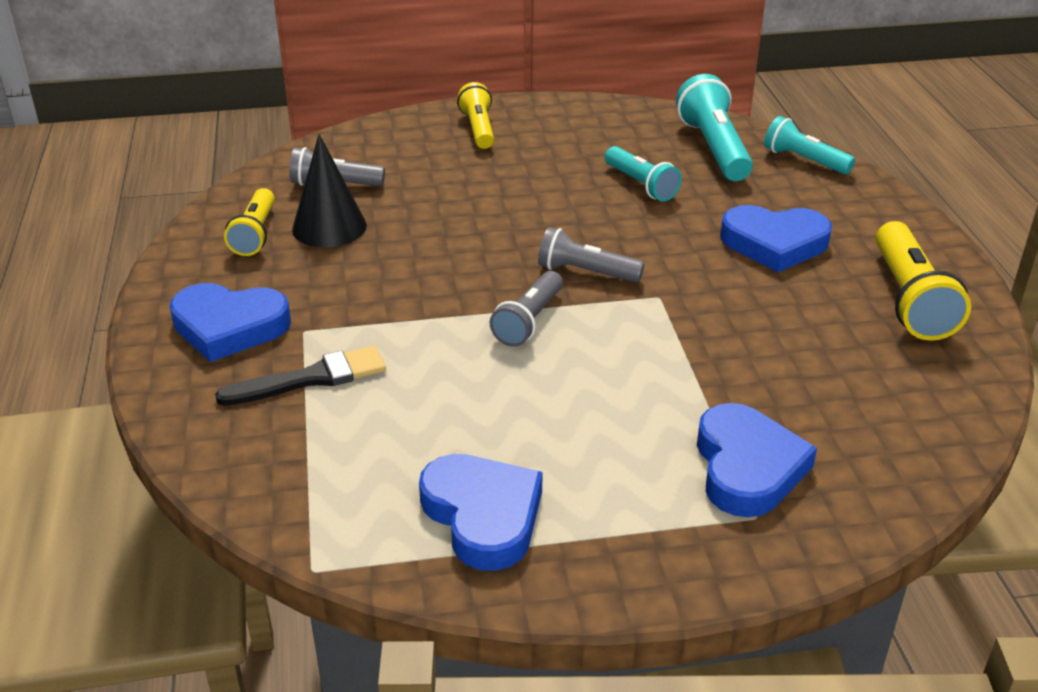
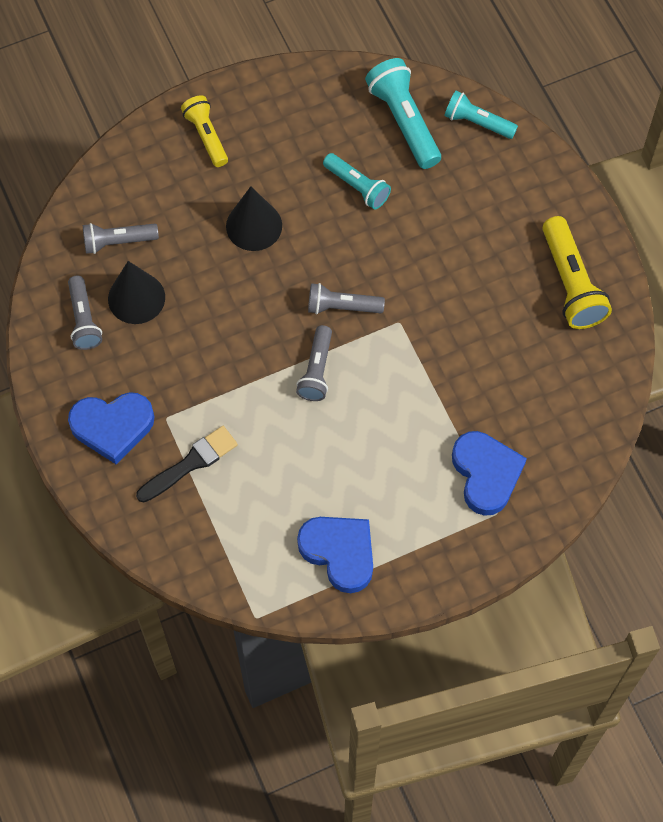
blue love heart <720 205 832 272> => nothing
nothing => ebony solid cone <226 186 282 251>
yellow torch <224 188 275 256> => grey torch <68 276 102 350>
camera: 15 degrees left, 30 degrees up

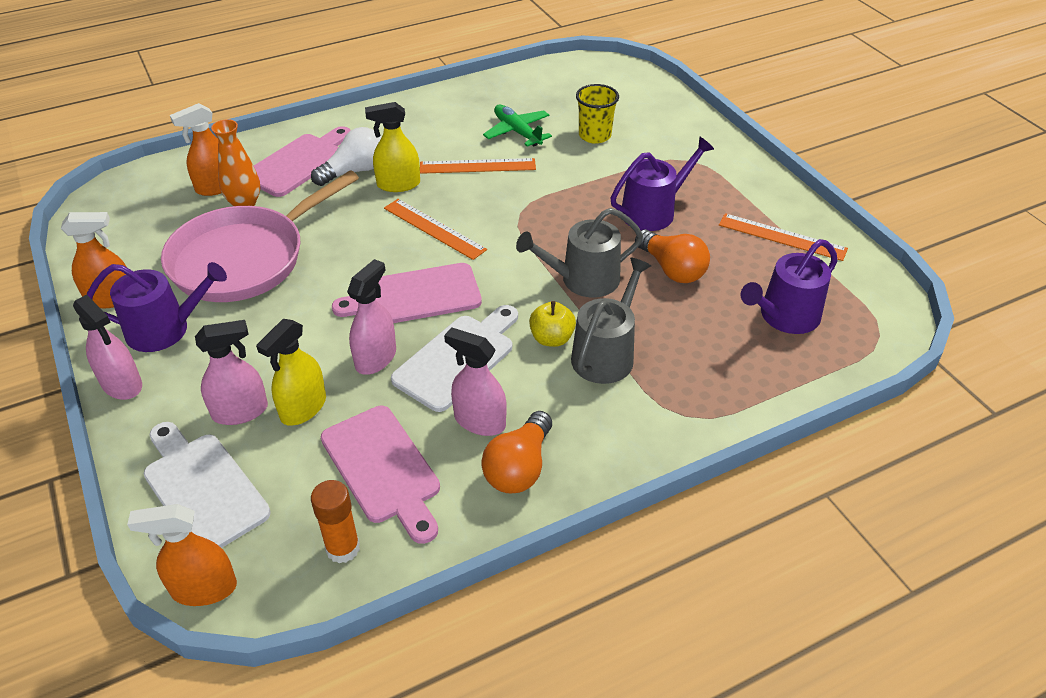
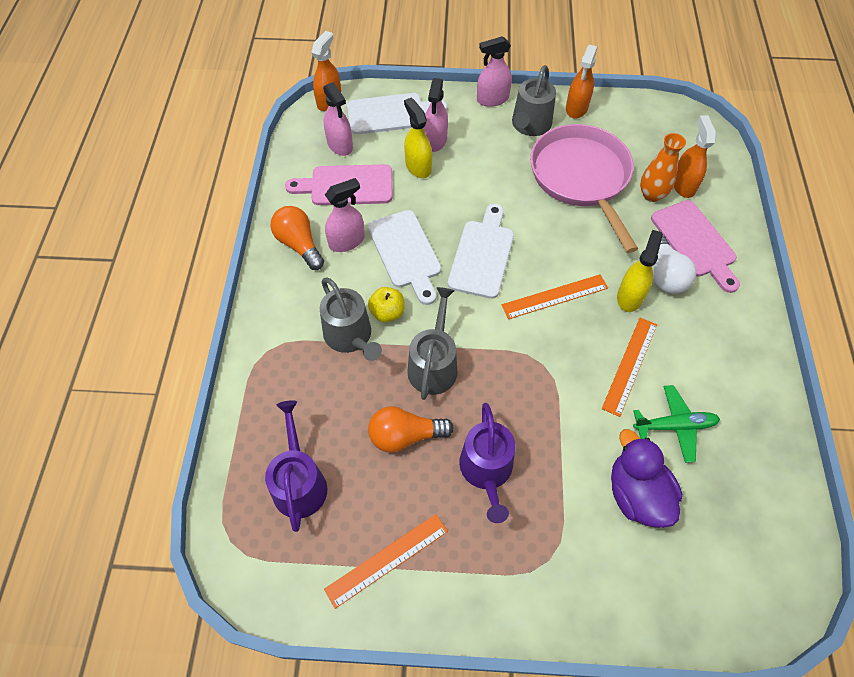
bright orange glue stick <311 480 360 563> => nothing
rosy spray bottle <347 259 396 375> => rosy spray bottle <323 82 353 156>, move
yellow tumbler <576 84 619 144> => purple toy duck <611 429 682 528>
purple watering can <86 262 227 352> => grey watering can <512 65 556 136>
rosy cutting board <332 263 482 323> => snow-white cutting board <448 203 514 299>
camera: 120 degrees right, 15 degrees up

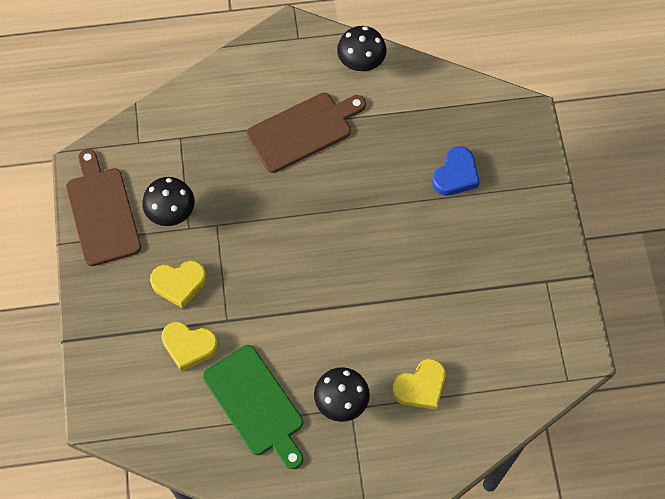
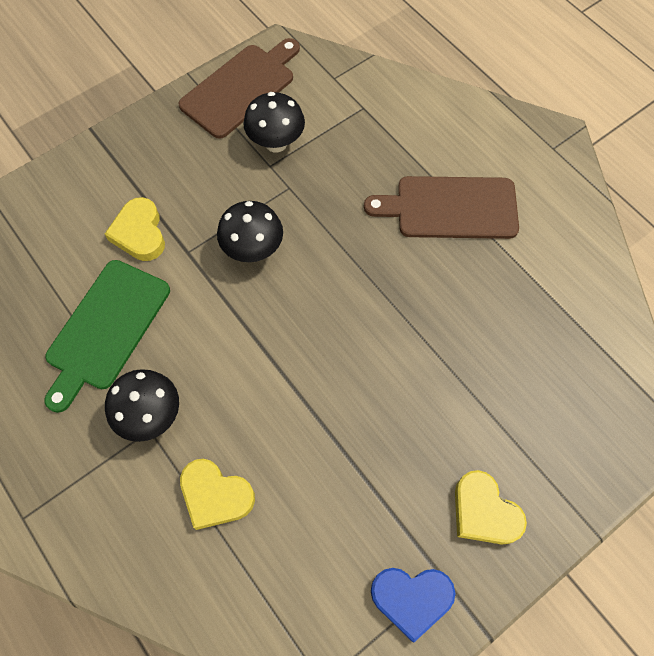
yellow love heart <150 261 207 309> => yellow love heart <455 470 527 545>, move
ebony mushroom <337 26 387 72> => ebony mushroom <217 201 283 262>, move
blue love heart <432 146 480 196> => blue love heart <371 568 455 642>, move
russet cutting board <247 93 366 173> => russet cutting board <364 176 519 239>, 150 degrees clockwise
camera: 60 degrees right, 0 degrees up

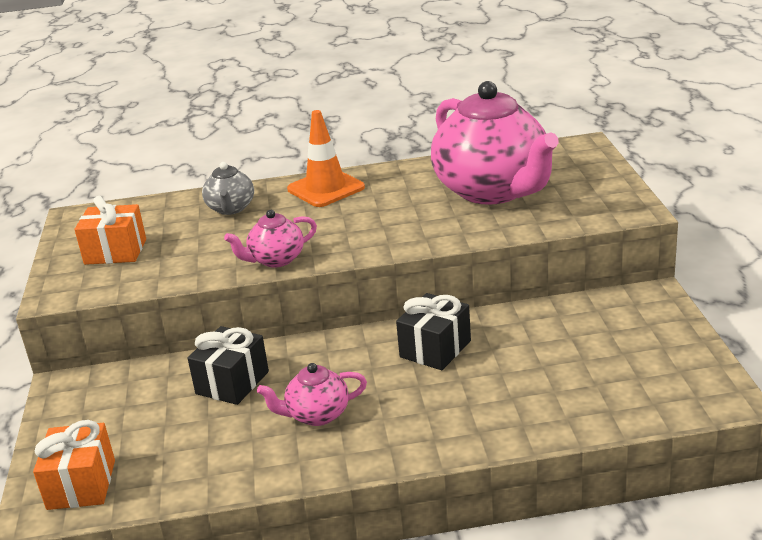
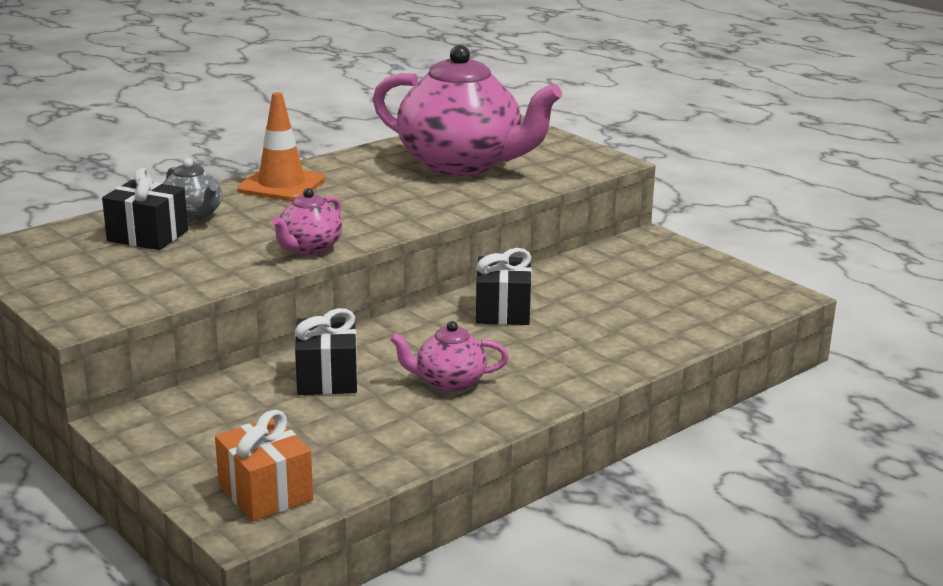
bright orange gift <74 196 146 265> => nothing
nothing => ebony gift <102 168 188 250>
rosy china teapot <257 363 367 426> => rosy china teapot <390 321 509 392>, 45 degrees clockwise
camera: 35 degrees left, 5 degrees down

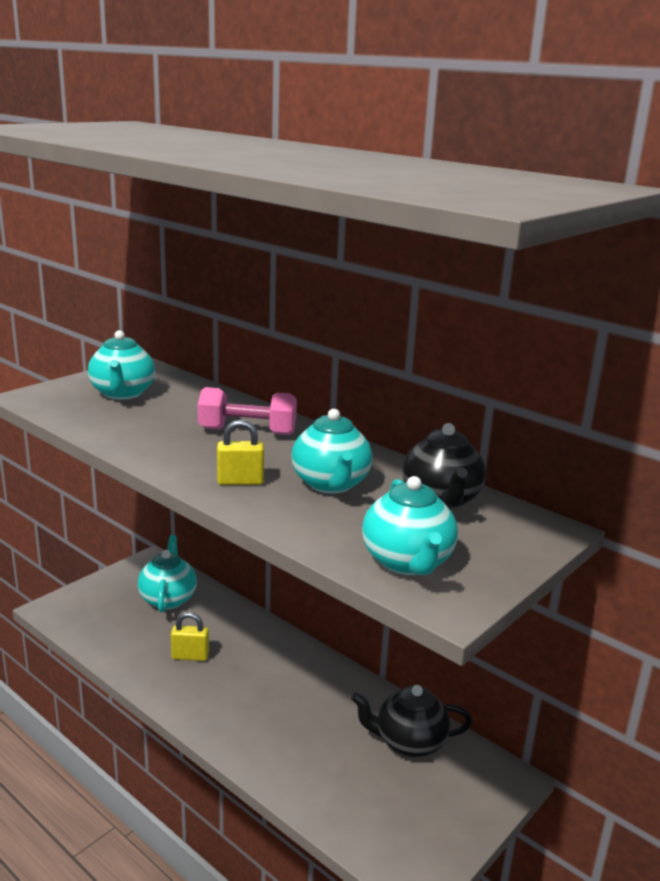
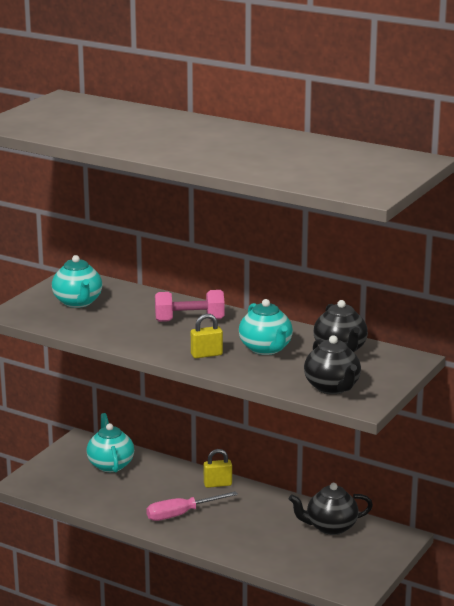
nothing => rosy hand screwdriver <146 491 238 521>
yellow lock <171 612 209 661> => yellow lock <204 449 232 488>, move
turquoise china teapot <362 476 458 575> => ebony china teapot <304 335 361 394>
camera: 10 degrees left, 0 degrees up

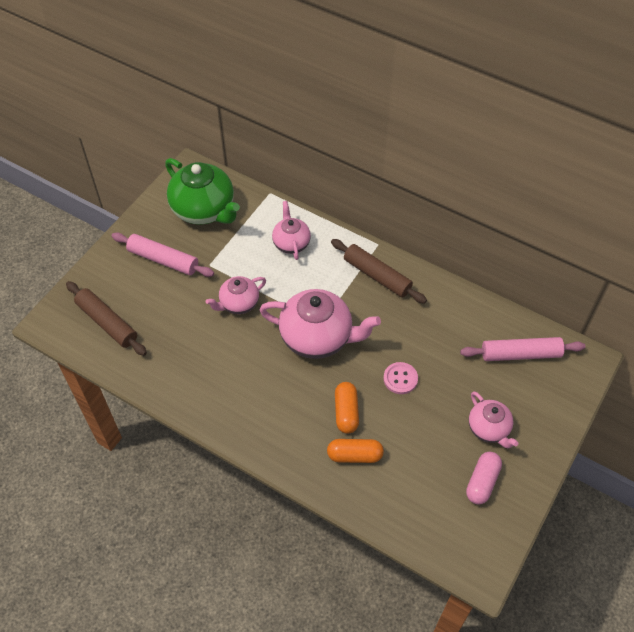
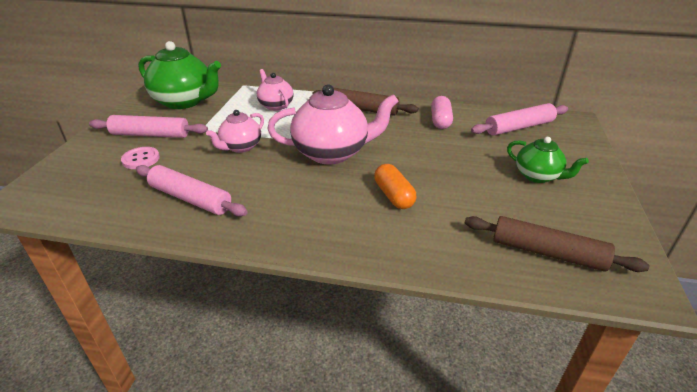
bright orange capsule <327 439 384 463> => nothing
nothing => rosy pastry roller <136 165 248 216>
russet pastry roller <66 281 147 356> => russet pastry roller <465 216 649 272>, move
rosy sewing button <383 362 418 394> => rosy sewing button <121 147 160 169>, move
rosy capsule <466 452 502 504> => rosy capsule <431 96 453 129>, move
rosy china teapot <469 391 518 448> => leaf-green china teapot <507 137 589 183>
camera: 20 degrees left, 20 degrees down

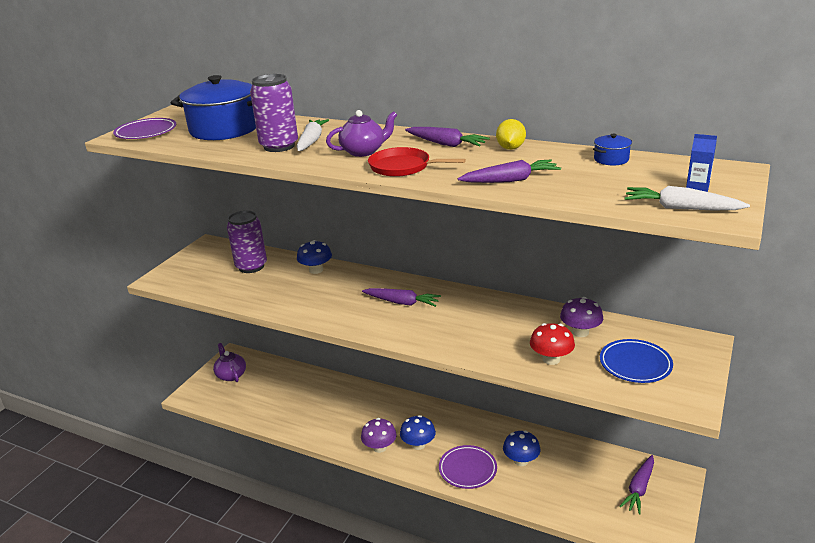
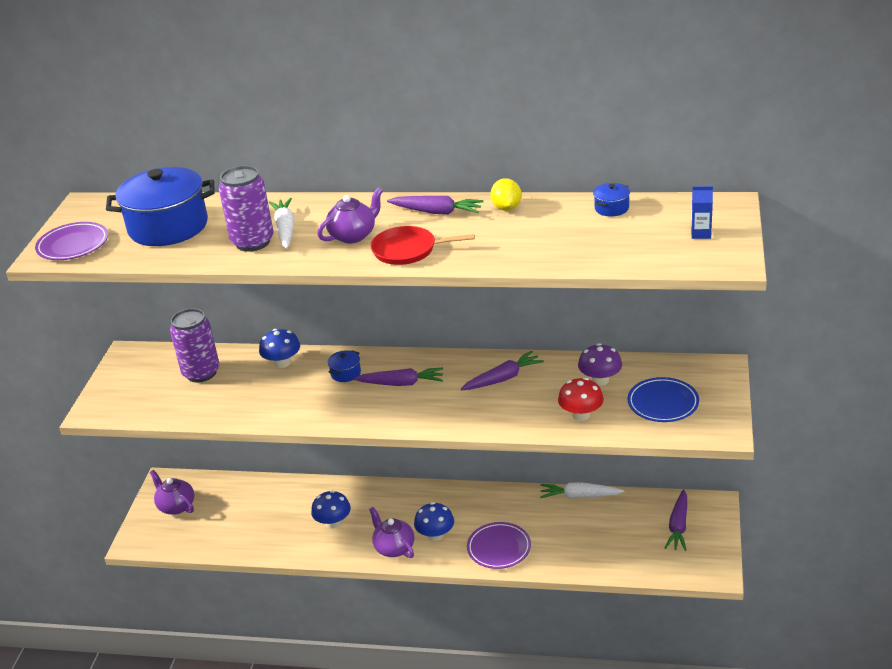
nothing => blue stockpot <328 350 361 382>
purple carrot <458 159 561 183> => purple carrot <461 351 544 390>, move
blue mushroom <503 431 540 466> => blue mushroom <311 490 351 528>, move
snow-white carrot <624 186 750 210> => snow-white carrot <540 482 624 499>, move
purple mushroom <361 418 397 453> => purple china teapot <369 507 414 558>
camera: 15 degrees left, 5 degrees up

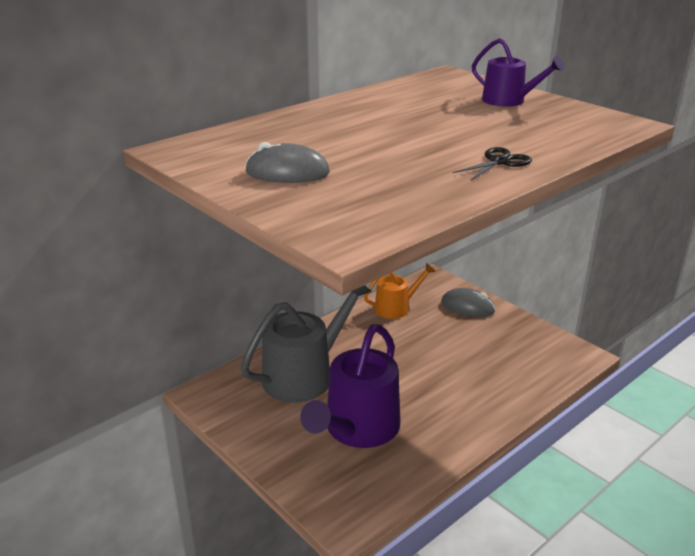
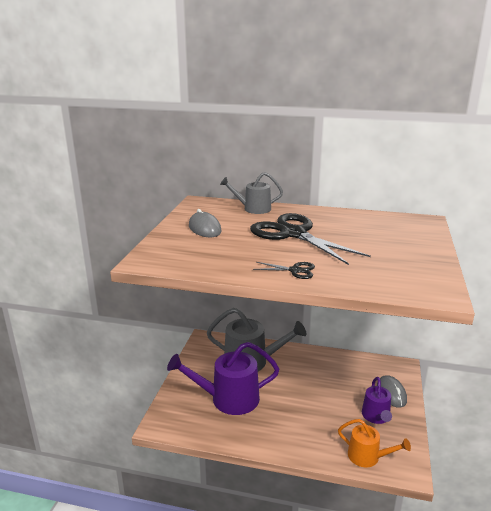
nothing => grey watering can <220 172 283 214>
nothing => ebony shears <250 213 371 265>
bright orange watering can <364 263 436 319> => bright orange watering can <338 419 411 467>, move
purple watering can <472 38 565 107> => purple watering can <362 377 392 424>, move
camera: 55 degrees right, 5 degrees down

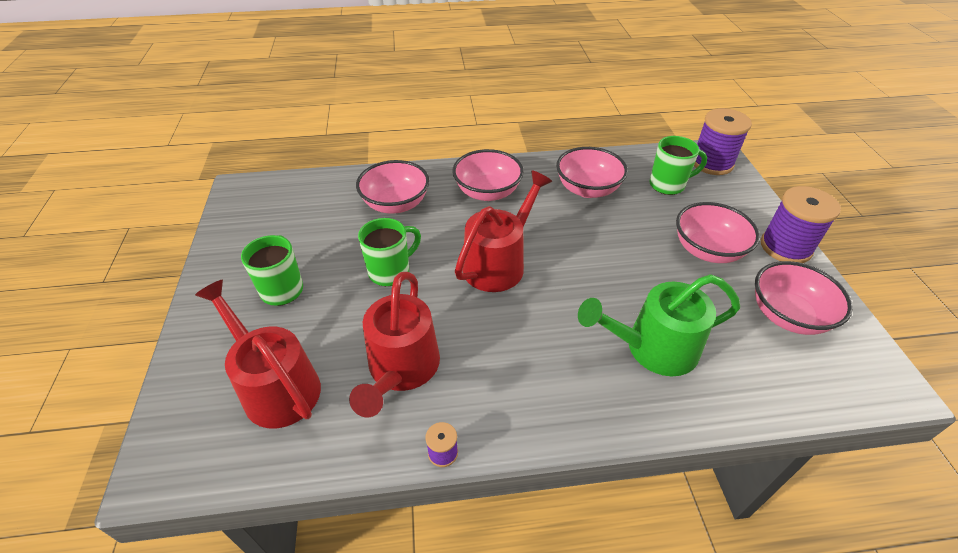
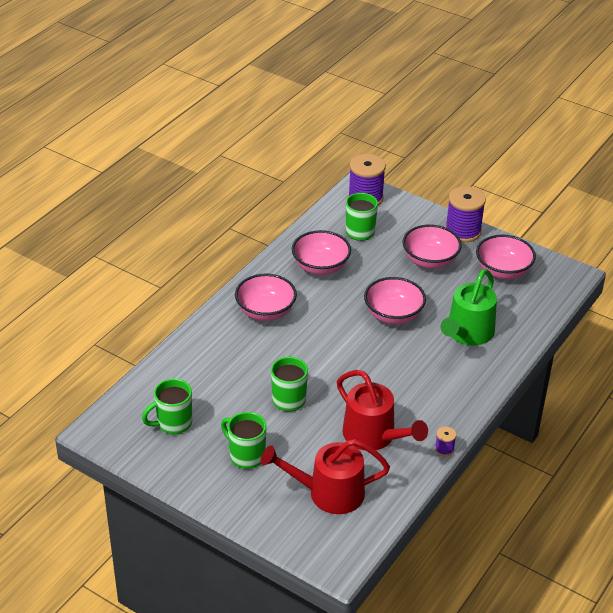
red watering can <455 170 552 292> => nothing
nothing => leaf-green tea mug <142 379 192 435>
rosy deep dish <356 160 429 214> => rosy deep dish <364 277 426 324>, move
camera: 50 degrees left, 5 degrees down

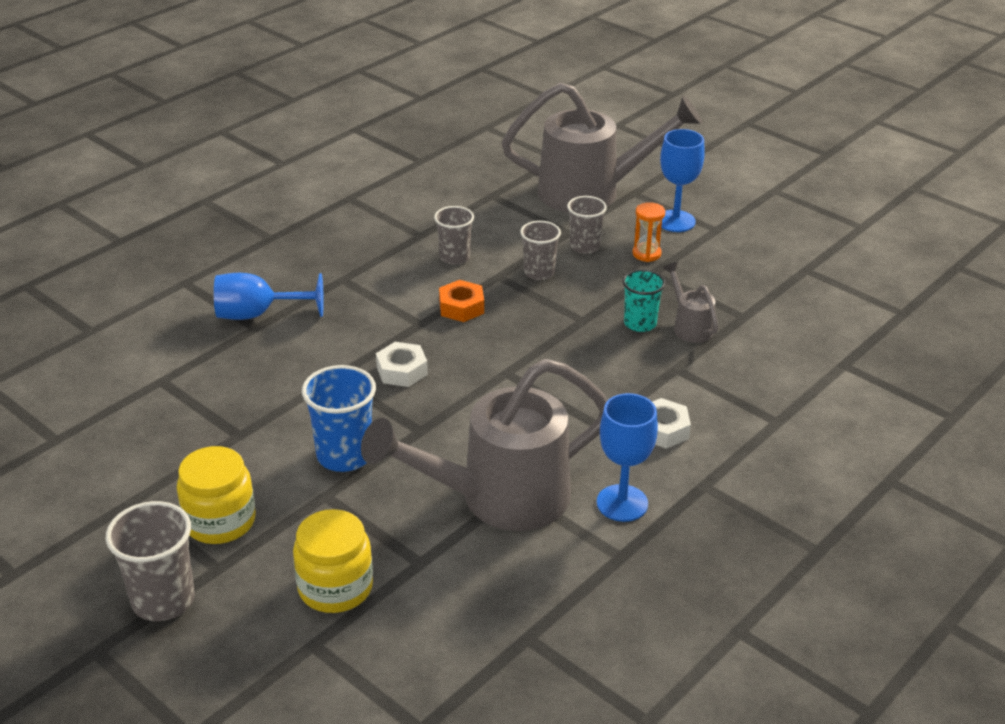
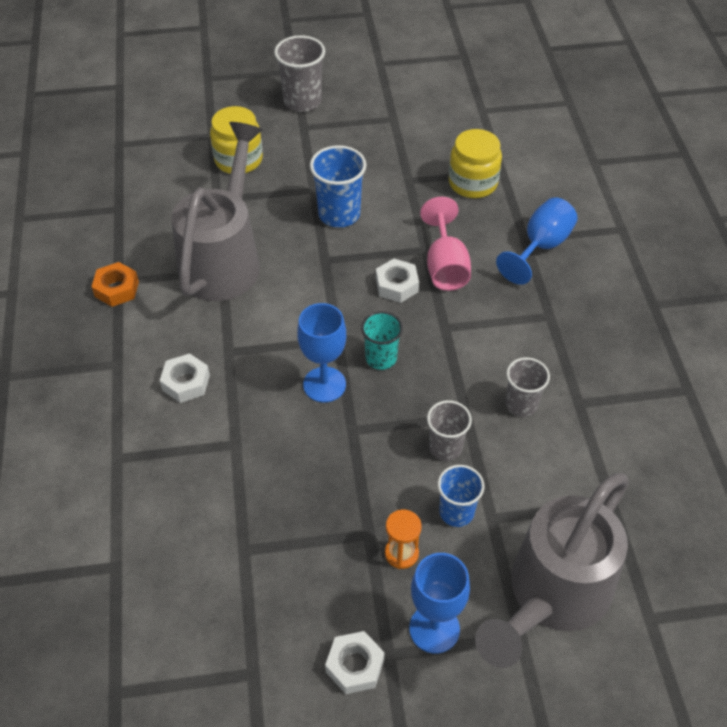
grey watering can <663 262 718 343> => nothing
nothing => snow-white hex nut <325 631 385 694>
nothing => rosy chalice <420 197 471 291>
yellow preserve jar <177 446 256 544> => yellow preserve jar <449 129 502 198>, move
bright orange hex nut <439 280 484 322> => bright orange hex nut <91 262 139 307>, move
blue chalice <597 393 658 522> => blue chalice <297 303 346 403>, move
turquoise tumbler <622 269 665 332> => turquoise tumbler <361 311 403 370>, move
grey tumbler <567 196 607 254> => blue tumbler <438 465 485 527>
camera: 130 degrees right, 15 degrees up

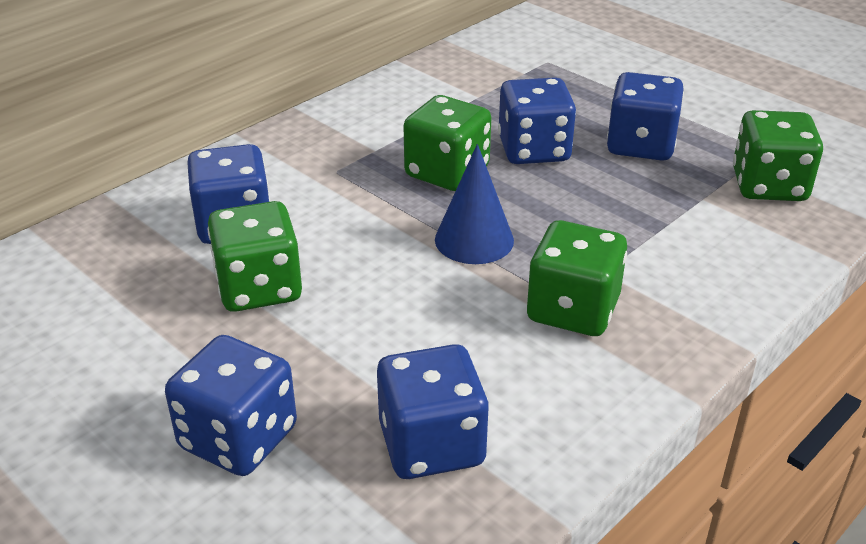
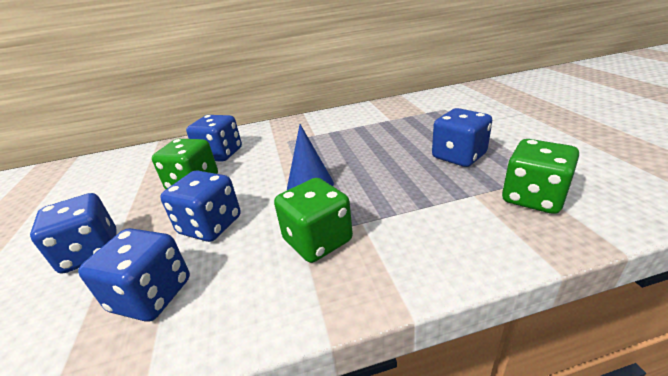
leaf-green game die <403 95 491 191> => nothing
blue game die <498 77 576 164> => blue game die <160 170 241 242>, move
camera: 35 degrees right, 5 degrees down

